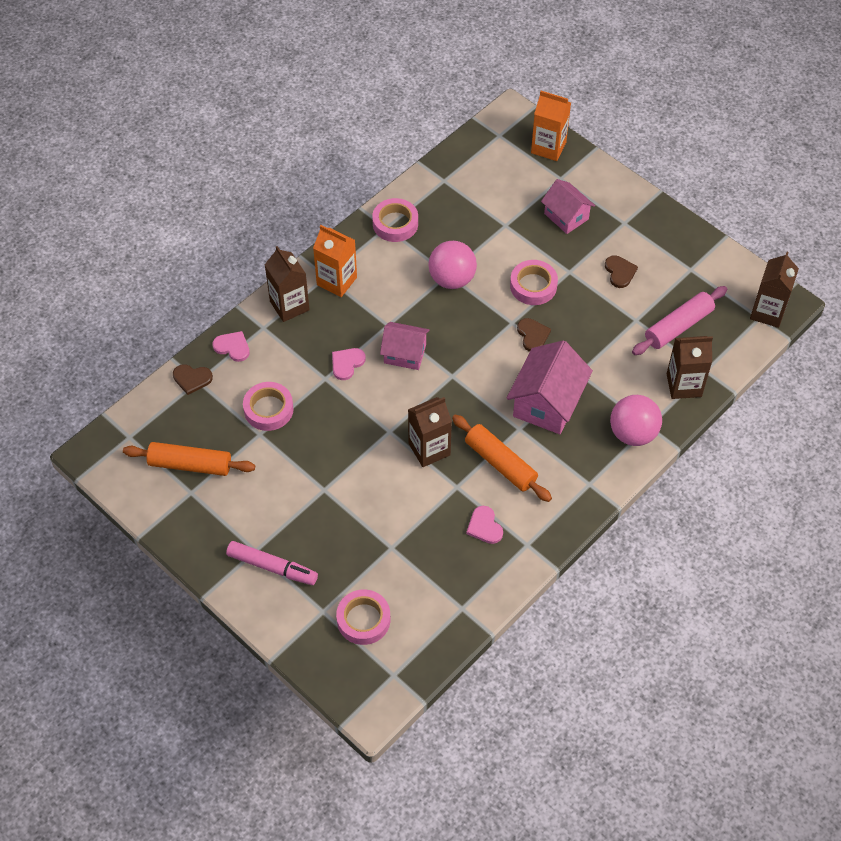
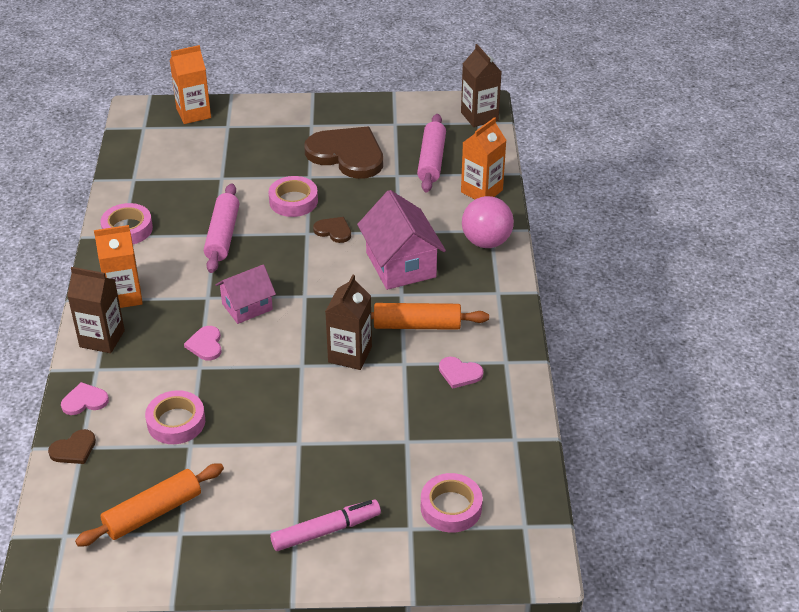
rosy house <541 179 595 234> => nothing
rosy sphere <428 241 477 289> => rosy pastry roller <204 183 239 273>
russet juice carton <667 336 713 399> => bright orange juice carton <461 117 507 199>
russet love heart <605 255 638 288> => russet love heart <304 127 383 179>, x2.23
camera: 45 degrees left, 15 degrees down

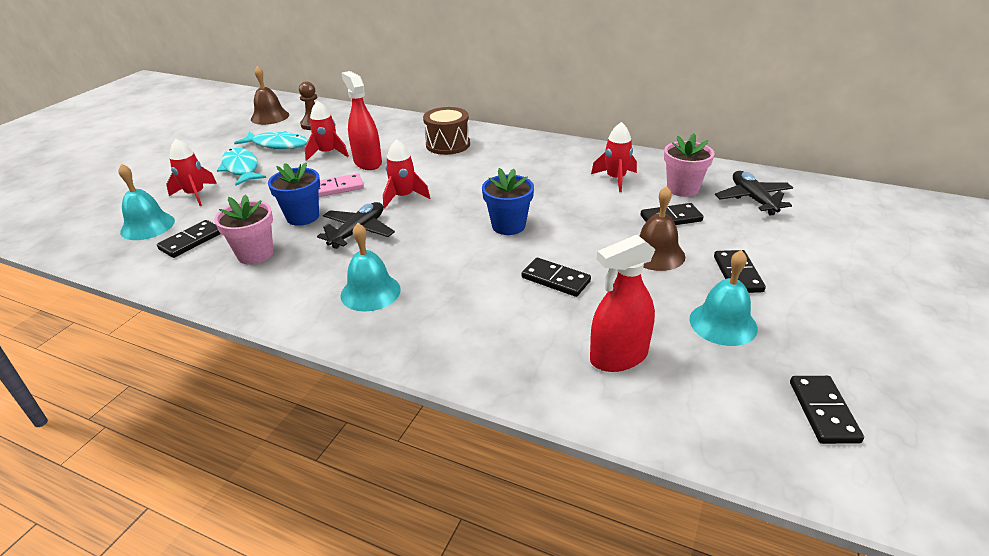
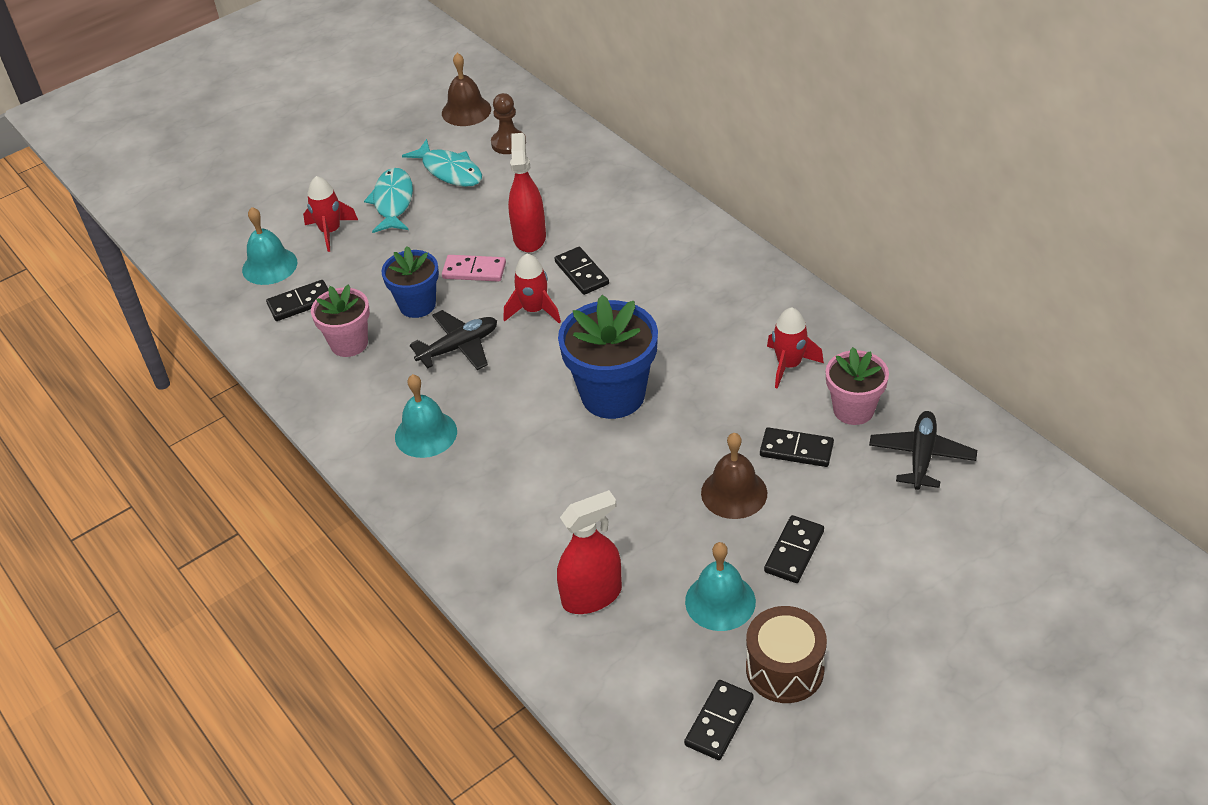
red rocket <305 101 349 161> => nothing
russet snare drum <423 107 470 155> => russet snare drum <746 606 827 703>, move
ebony domino tile <522 258 591 297> => ebony domino tile <554 247 609 295>, move
red spray bottle <590 235 656 372> => red spray bottle <557 490 622 614>, 150 degrees clockwise
blue plant pot <482 168 534 235> => blue plant pot <558 295 658 419>, x1.61
camera: 30 degrees right, 10 degrees up

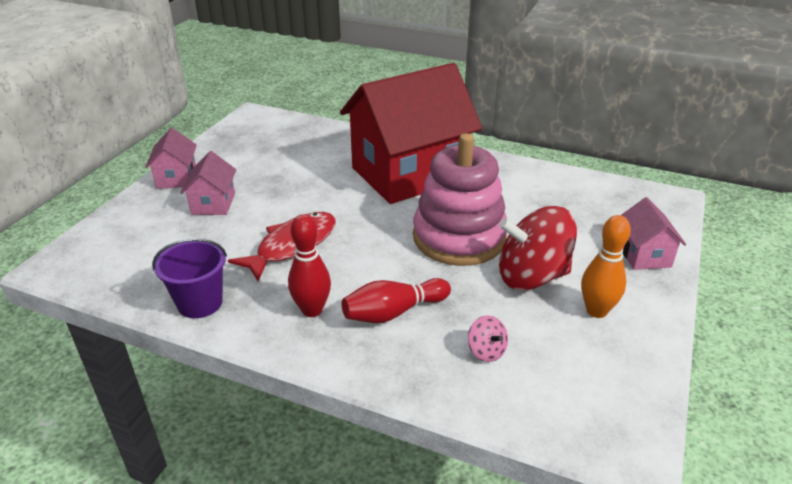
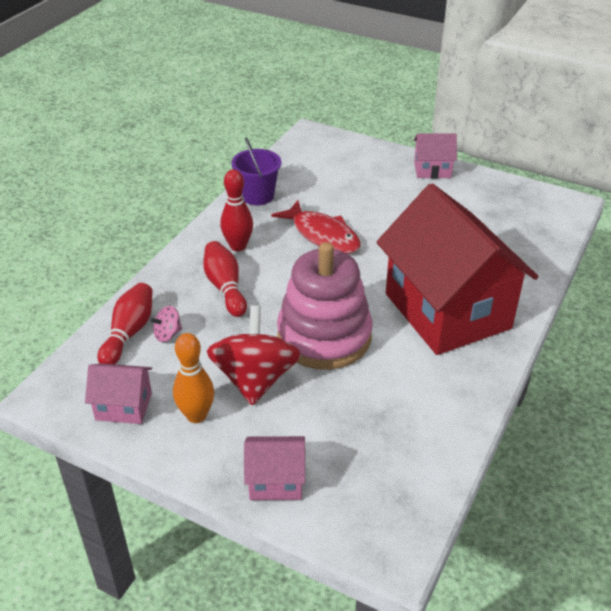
nothing => red bowling pin <97 283 153 364>
rosy house <180 151 236 215> => rosy house <85 363 152 424>, move
camera: 95 degrees right, 5 degrees up

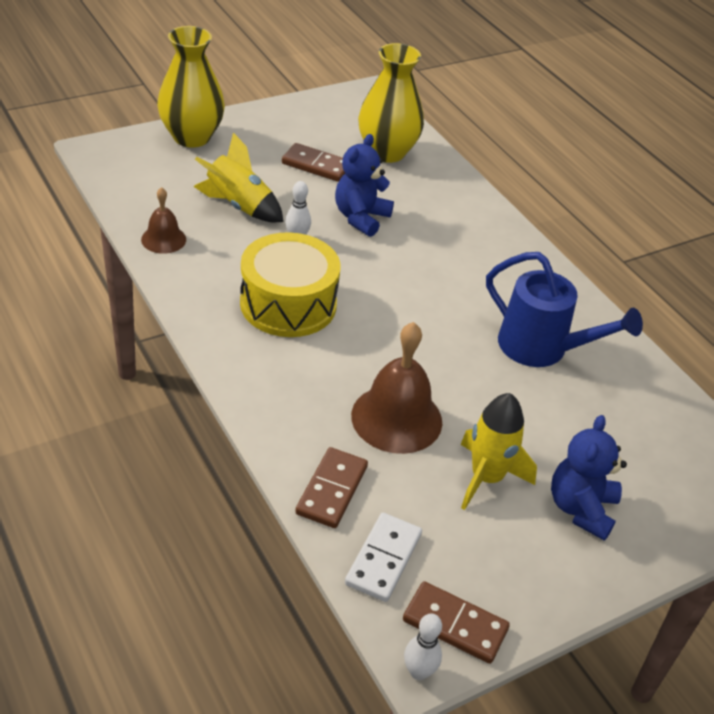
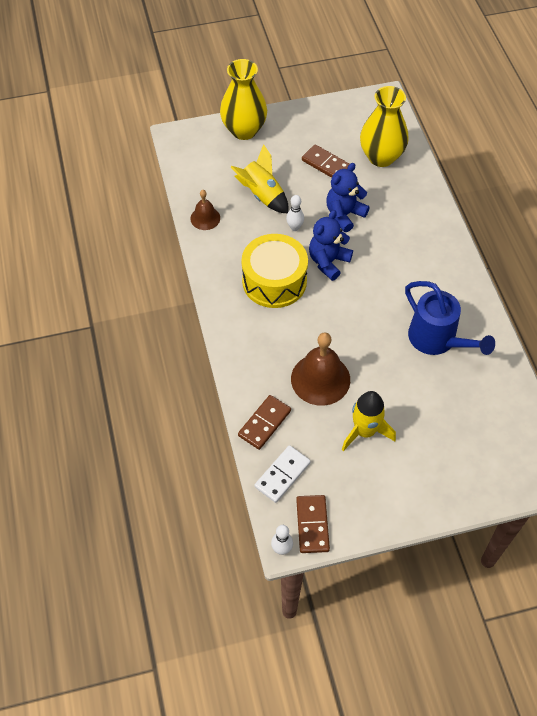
blue teddy <551 415 627 541> => blue teddy <309 210 353 281>, move
russet domino tile <403 581 510 664> => russet domino tile <296 495 330 553>, 45 degrees clockwise
camera: 20 degrees right, 15 degrees up

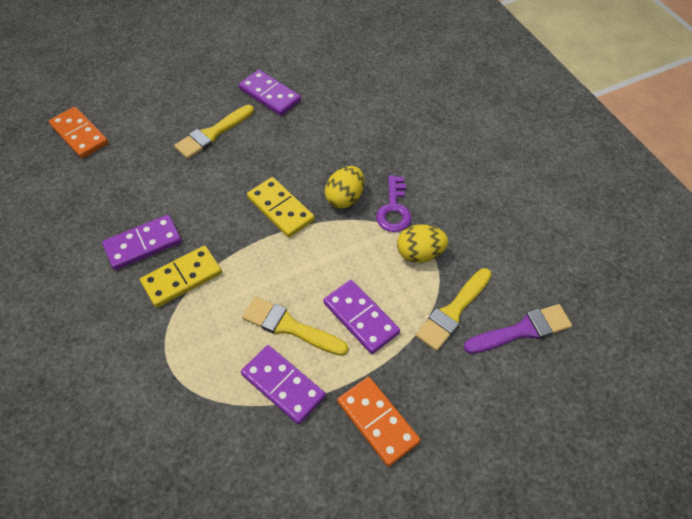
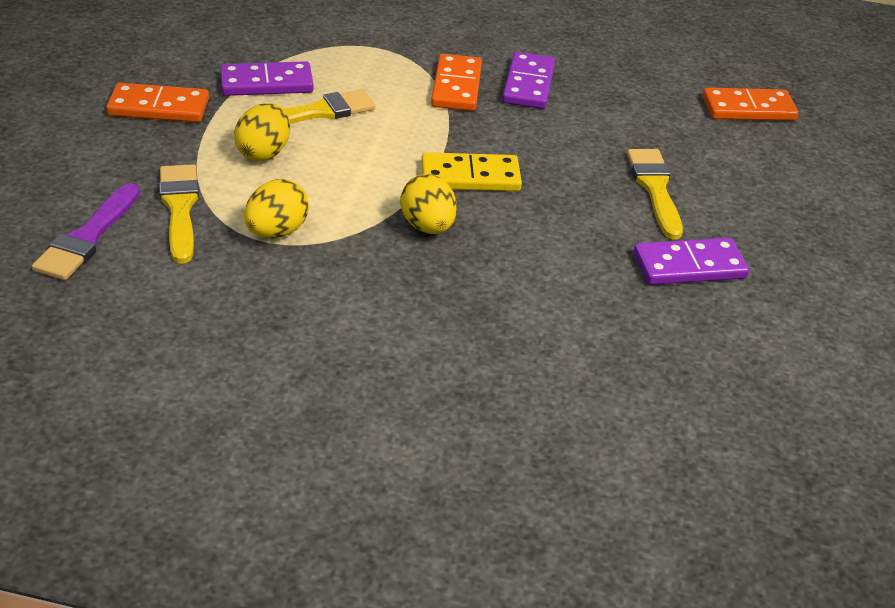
purple door key <376 175 412 232> => nothing
purple domino tile <323 280 400 354> => yellow egg <234 103 290 161>
yellow domino tile <140 246 222 308> => bright orange domino tile <431 54 482 111>
camera: 125 degrees right, 15 degrees down

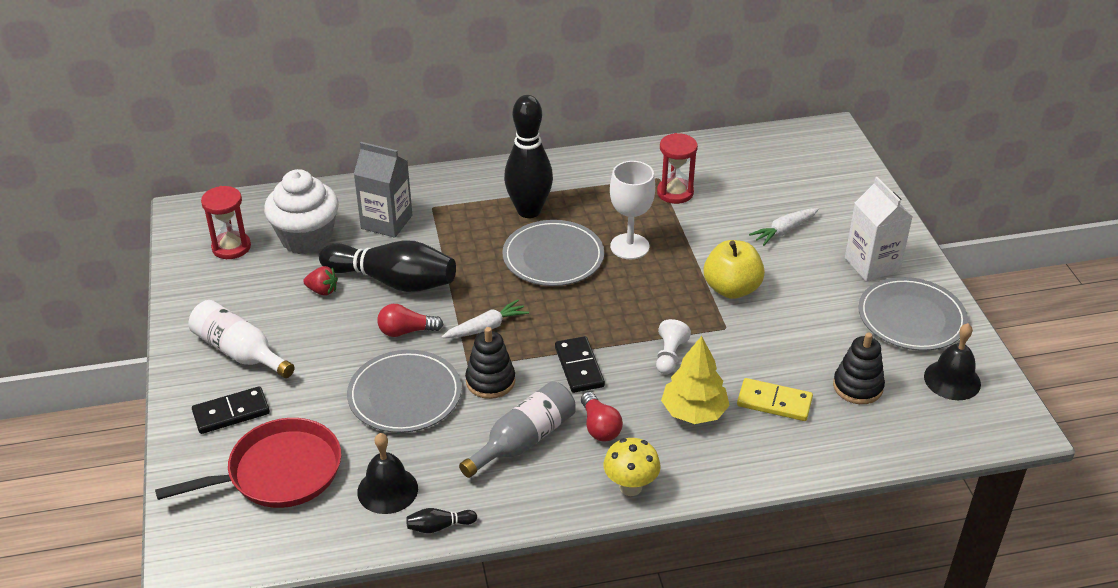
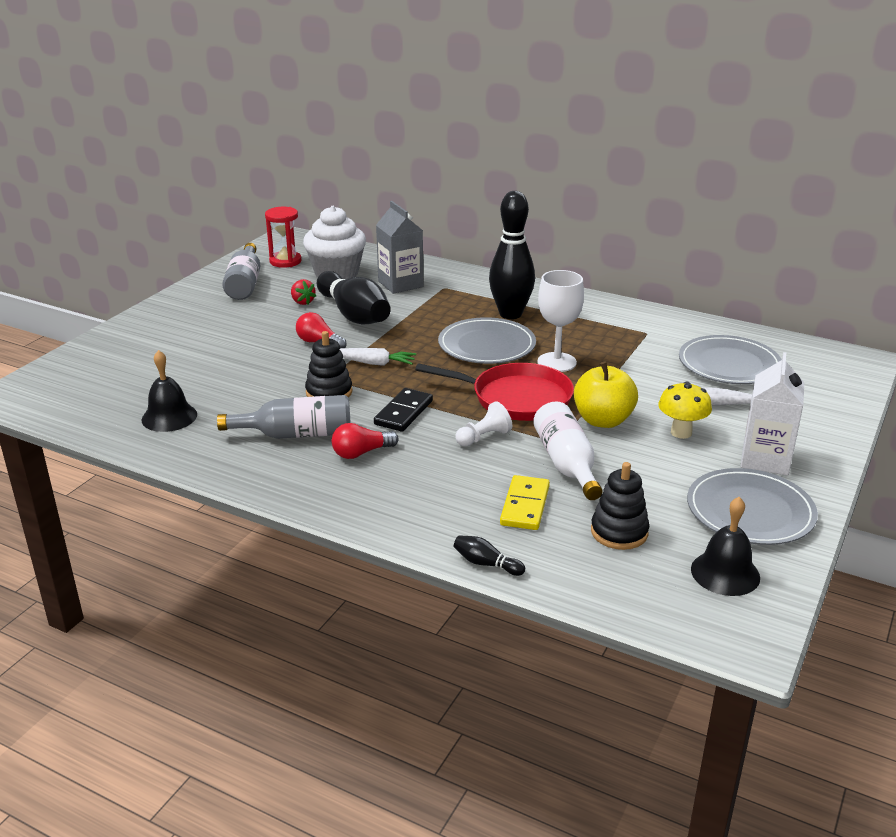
ebony domino tile <192 386 270 434> => nothing
red sandglass <657 133 698 204> => nothing
yellow toy tree <661 336 730 424> => nothing
nothing => grey drink bottle <222 243 260 300>
red pan <155 418 341 508> => red pan <415 363 574 421>, move
snow-white drink bottle <189 300 295 378> => snow-white drink bottle <533 402 602 500>, move
grey dinner plate <347 350 462 433> => grey dinner plate <679 335 782 384>, move
ebony bowling pin <406 508 477 533> => ebony bowling pin <454 535 525 576>, move
yellow mushroom <604 438 661 496> => yellow mushroom <658 382 712 439>, move
red bulb <581 392 623 441> => red bulb <332 423 399 459>, 45 degrees clockwise
yellow domino tile <737 378 813 421> => yellow domino tile <500 475 550 530>, 45 degrees clockwise
camera: 40 degrees right, 10 degrees down

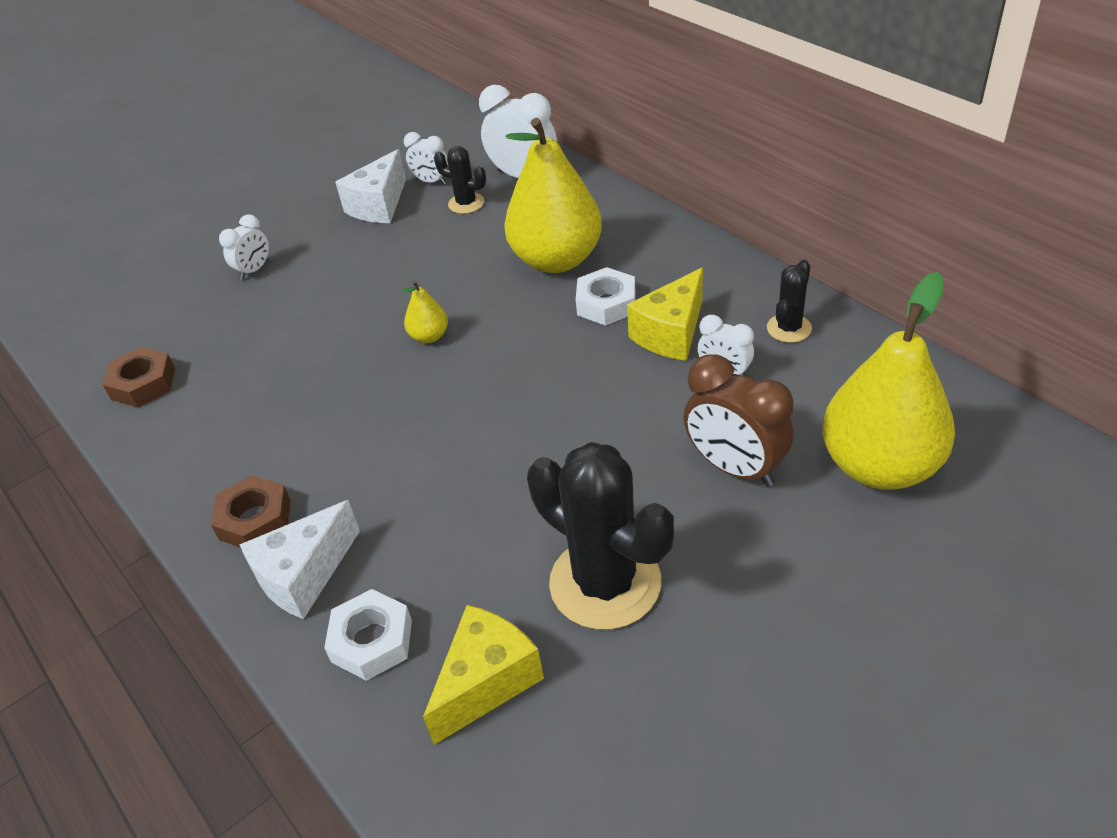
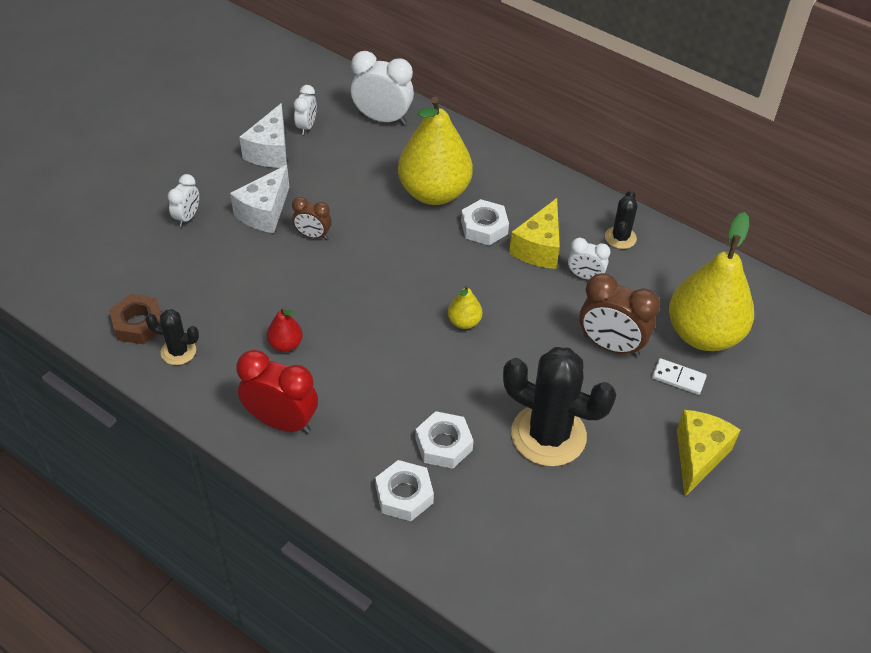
nothing => red toy pear <267 307 303 352>
nothing => russet bedside clock <292 197 331 240>
nothing => snow-white hex nut <415 411 474 469>
nothing => snow-white domino tile <652 358 707 395>
snow-white cheese <239 500 360 619> => snow-white cheese <230 165 289 233>, move
yellow toy pear <402 281 448 343> => yellow toy pear <448 285 483 329>, move
yellow cheese <423 605 544 745> => yellow cheese <677 410 740 497>, move
ebony prickly plant <434 146 486 214> => ebony prickly plant <145 309 199 365>, move
russet hex nut <211 475 291 548> => red bedside clock <237 350 318 433>
snow-white bedside clock <404 132 448 185> => snow-white bedside clock <294 85 317 135>, 90 degrees counterclockwise
camera: 20 degrees left, 5 degrees up

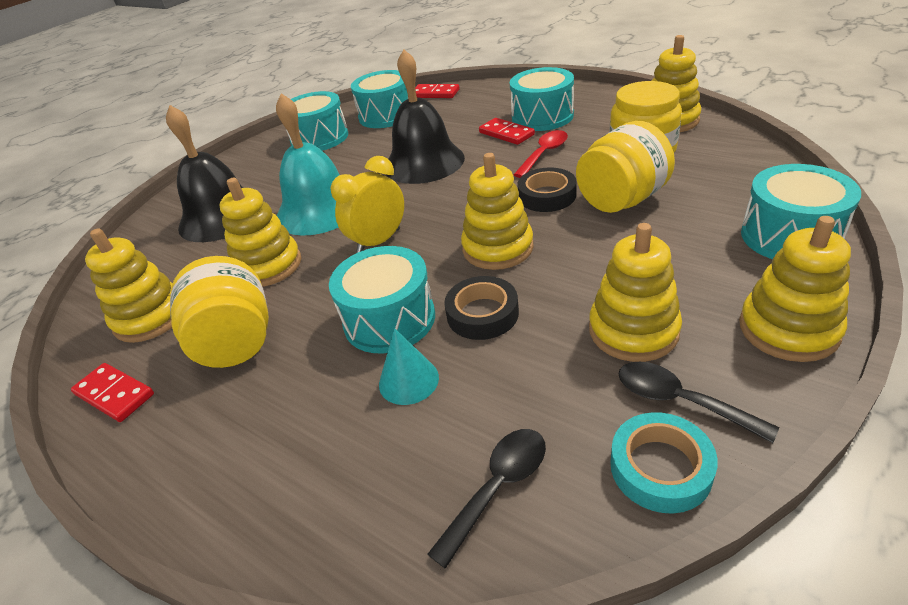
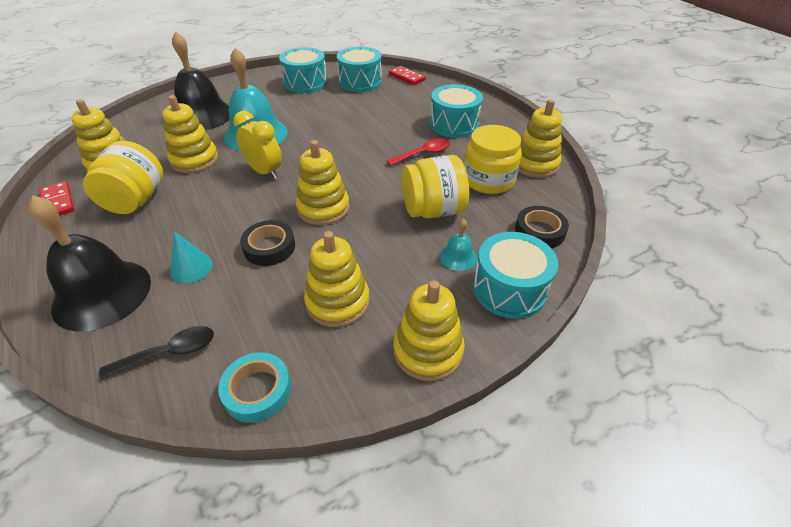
turquoise snare drum <329 246 435 354> => nothing
red domino tile <479 118 535 145> => nothing
ebony tablespoon <619 362 779 443> => nothing
nothing => turquoise bell <439 219 477 271>
ebony bell <387 50 465 184> => ebony bell <28 195 151 332>, move
ebony sticky tape <517 168 577 212> => ebony sticky tape <515 206 569 248>, move
yellow bedside clock <331 156 404 253> => yellow bedside clock <233 111 282 179>, 60 degrees clockwise
camera: 20 degrees right, 5 degrees up

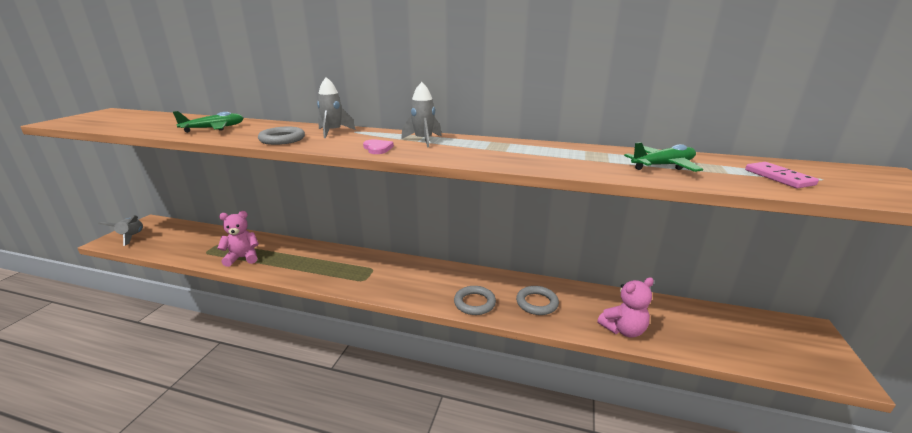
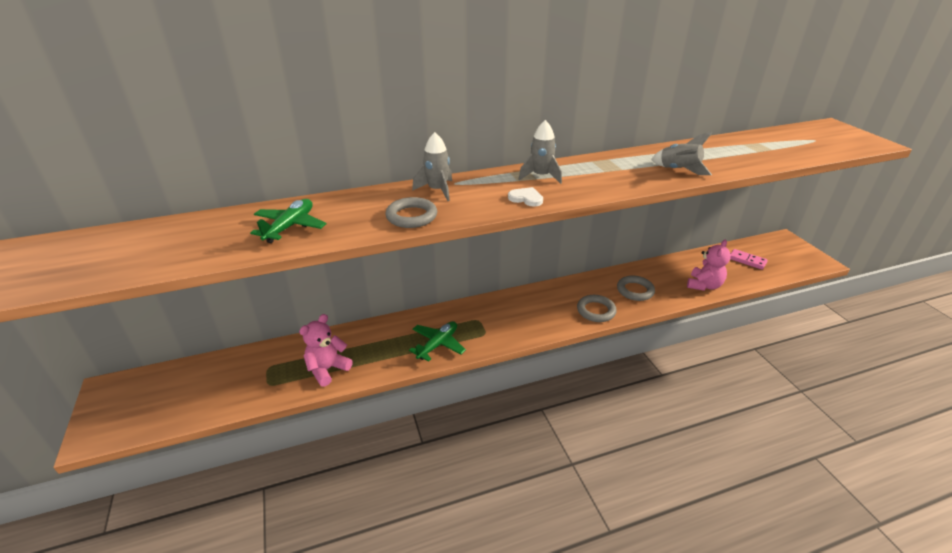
grey rocket <98 215 143 246> => grey rocket <651 132 712 175>, move
leaf-green toy plane <624 142 703 172> => leaf-green toy plane <409 321 466 362>, move
rosy domino tile <745 162 819 188> => rosy domino tile <730 249 768 270>, move
rosy love heart <363 139 394 154> => snow-white love heart <508 187 543 207>
camera: 35 degrees left, 10 degrees up

